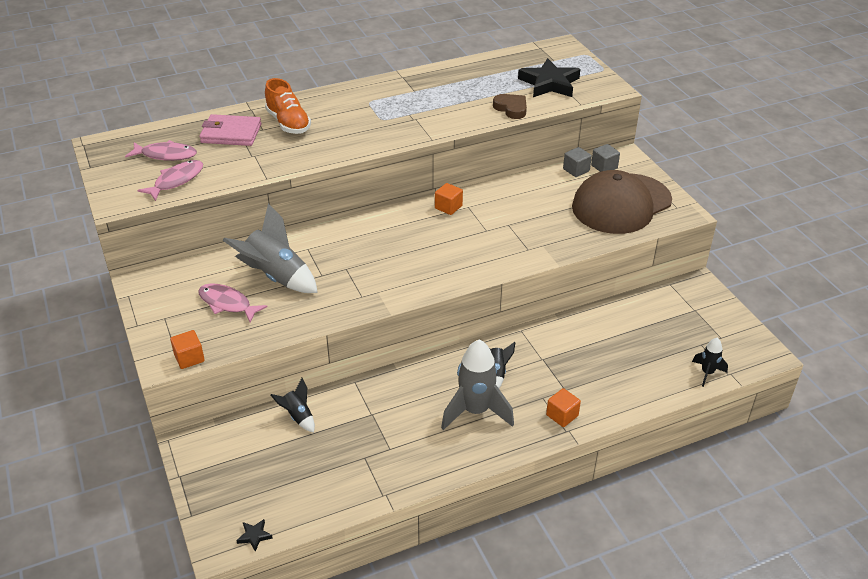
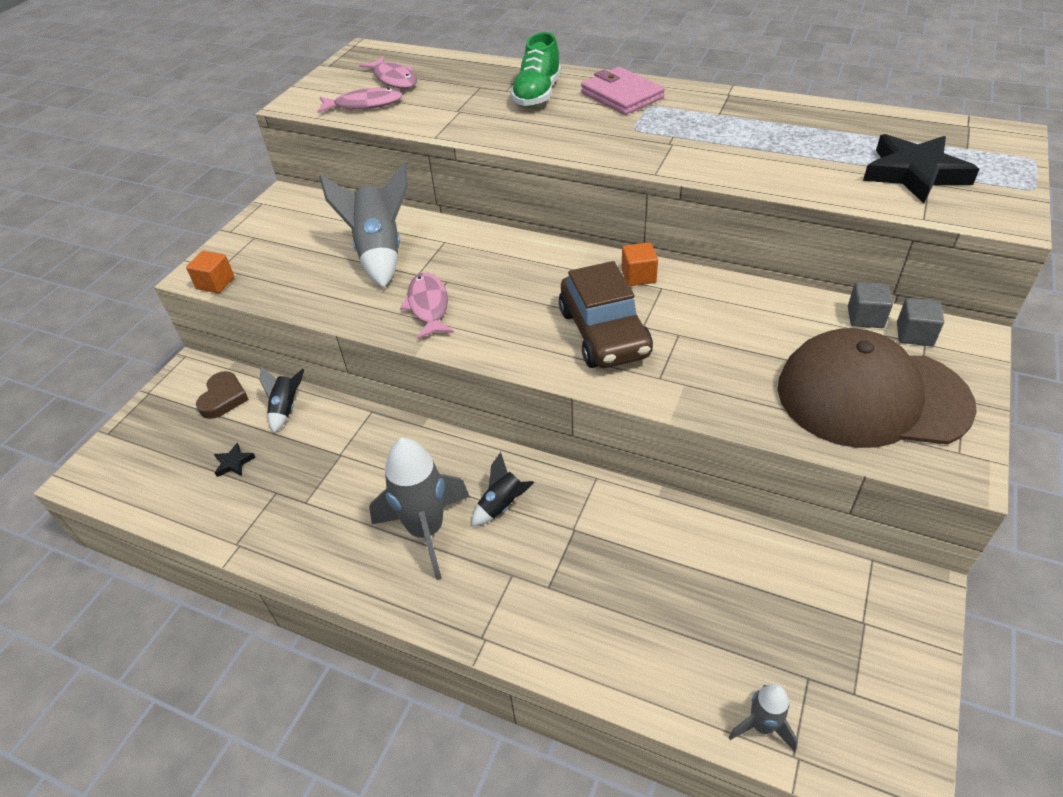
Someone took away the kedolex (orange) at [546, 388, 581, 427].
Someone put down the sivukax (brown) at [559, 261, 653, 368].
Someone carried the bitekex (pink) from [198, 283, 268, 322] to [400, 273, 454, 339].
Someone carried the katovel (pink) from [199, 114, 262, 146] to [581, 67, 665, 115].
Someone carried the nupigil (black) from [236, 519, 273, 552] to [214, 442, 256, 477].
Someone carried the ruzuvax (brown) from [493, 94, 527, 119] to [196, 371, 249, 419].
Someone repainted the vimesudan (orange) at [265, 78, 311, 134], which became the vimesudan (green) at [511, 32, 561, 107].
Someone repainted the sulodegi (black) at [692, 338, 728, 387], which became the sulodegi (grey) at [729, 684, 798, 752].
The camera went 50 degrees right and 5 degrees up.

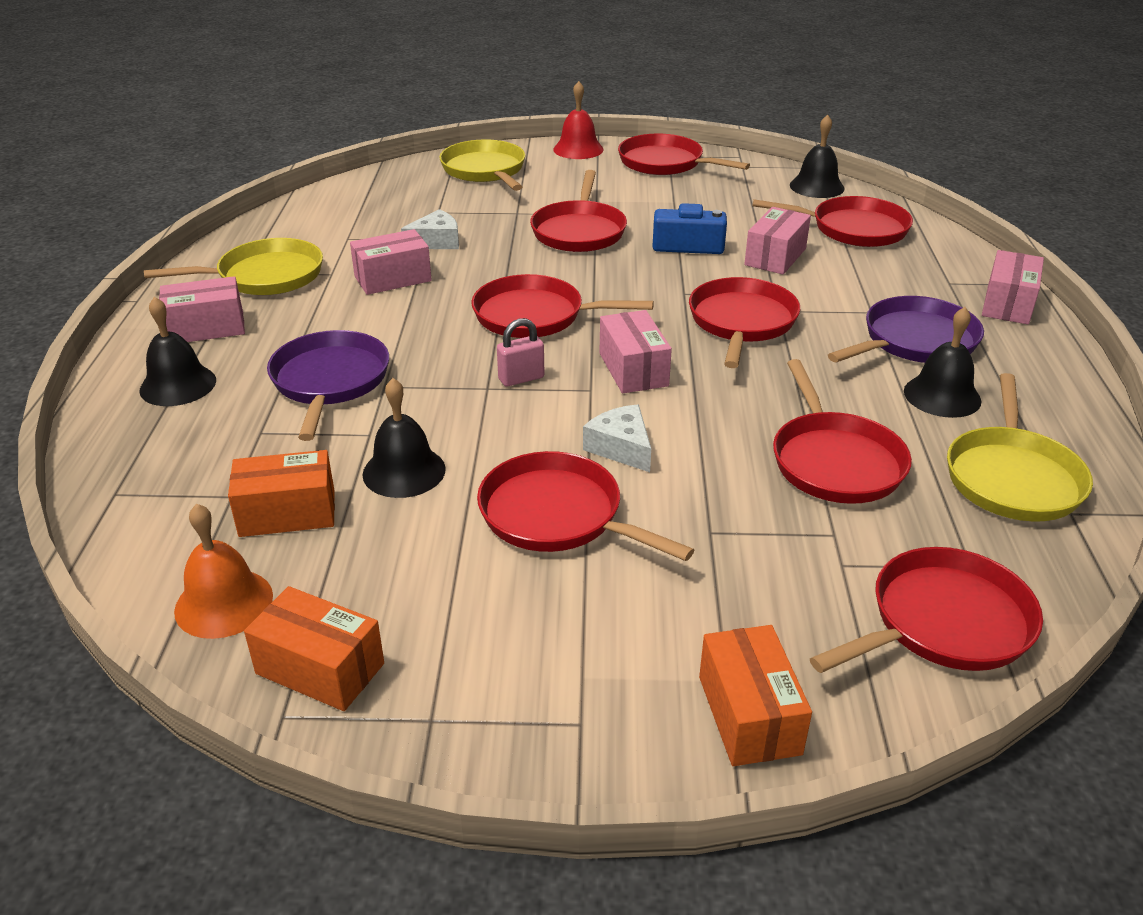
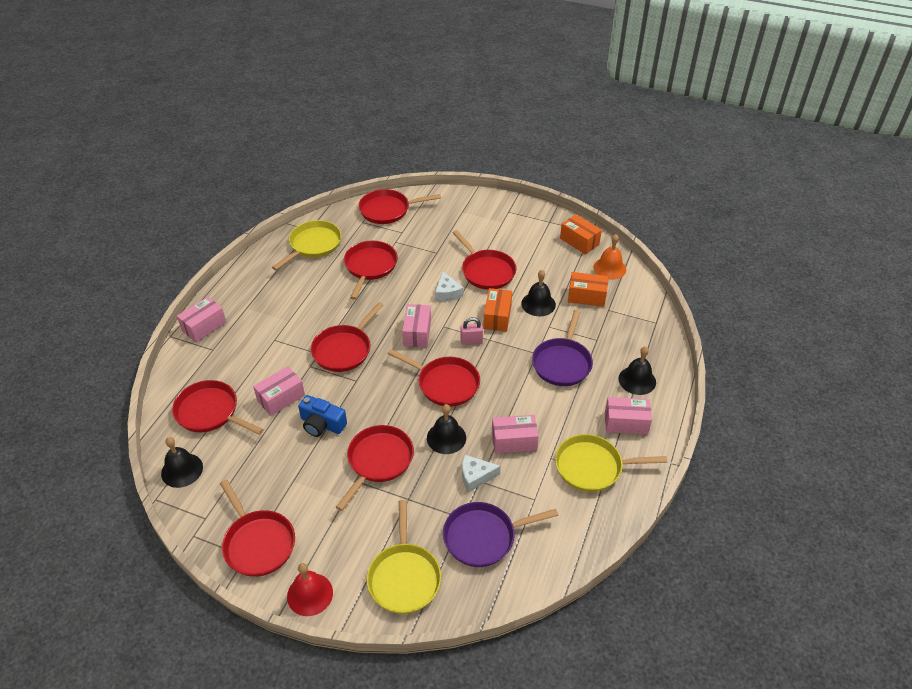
Someone carried the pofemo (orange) from [699, 625, 812, 766] to [483, 288, 512, 332].
Someone carried the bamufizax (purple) from [828, 296, 984, 363] to [443, 502, 558, 567].
Someone carried the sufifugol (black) from [904, 307, 981, 418] to [427, 404, 466, 454].
The camera went 160 degrees left and 10 degrees up.

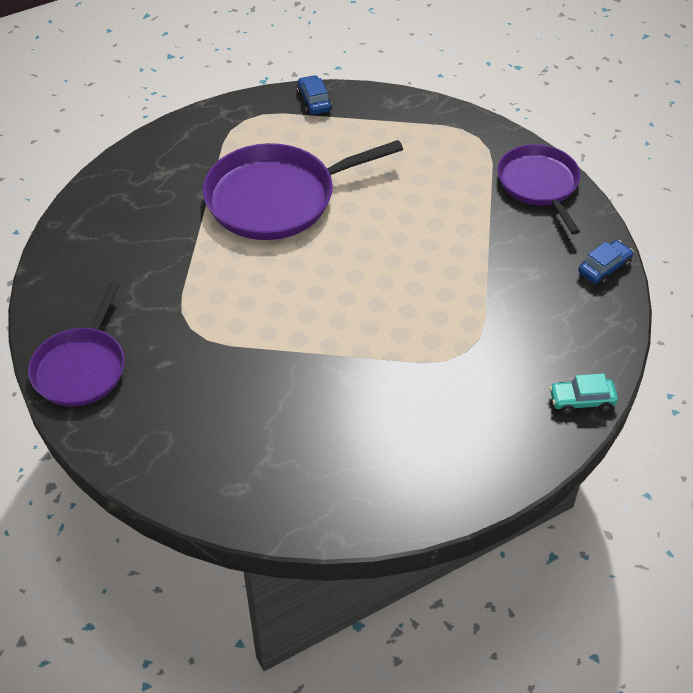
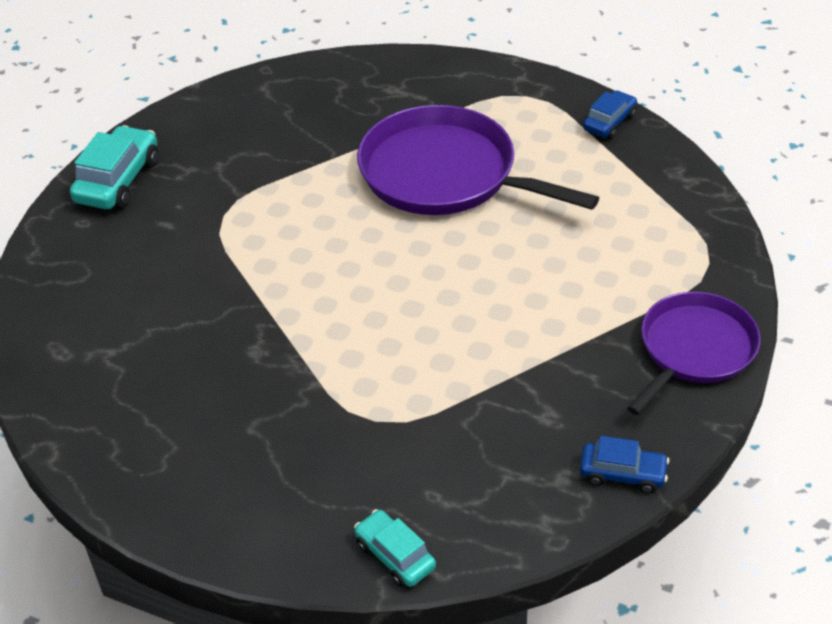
Someone swapped the bamufizax (purple) at [28, 282, 125, 407] for the sivukax (turquoise) at [70, 125, 159, 209].
The camera went 55 degrees right and 5 degrees down.

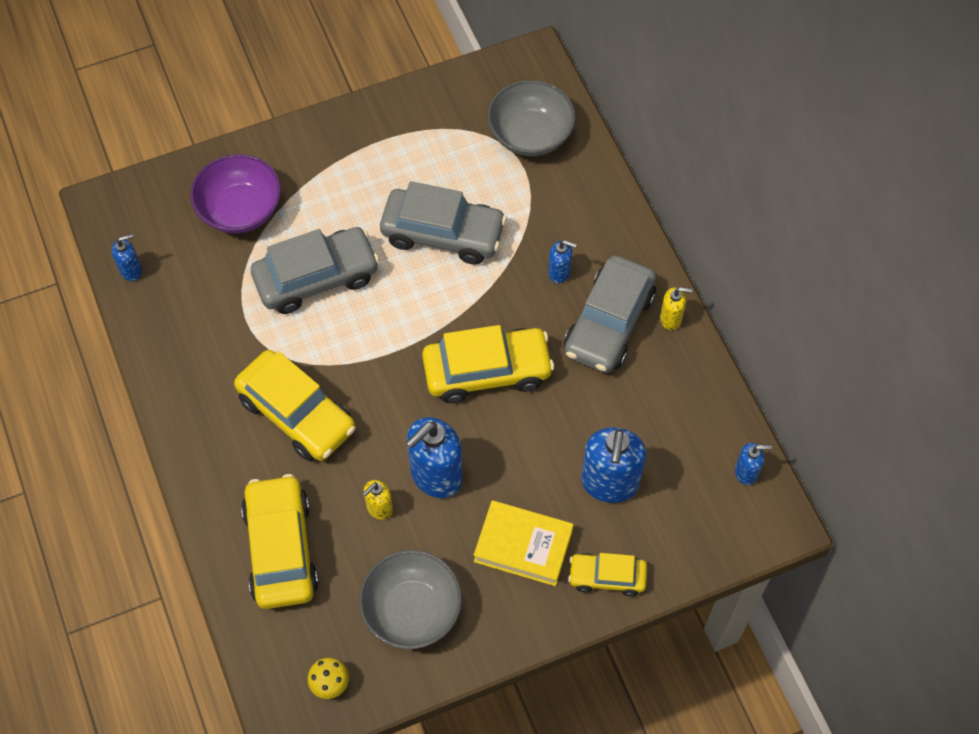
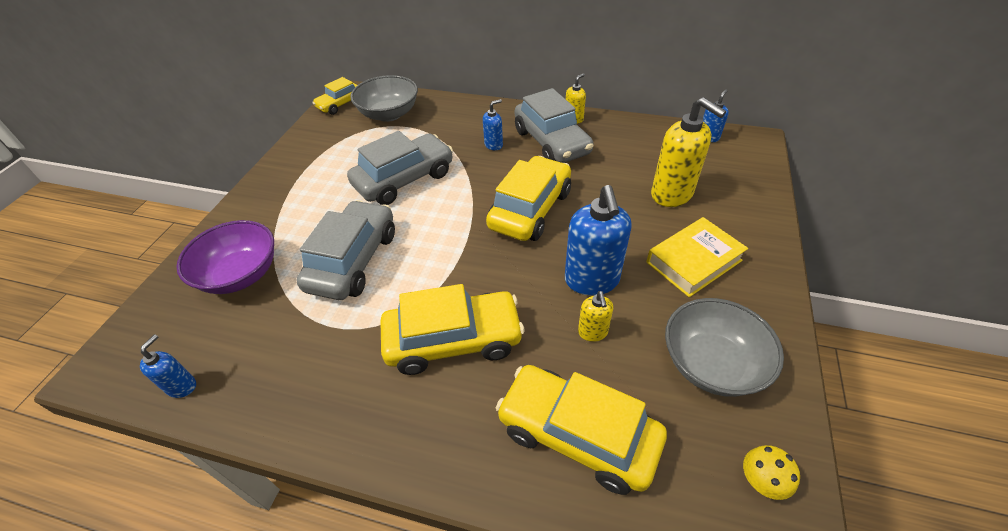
Someone carried the sivukax (yellow) from [568, 553, 647, 597] to [312, 77, 357, 115].
Someone repainted the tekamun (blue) at [581, 427, 646, 503], which became the tekamun (yellow) at [651, 97, 726, 207].
The camera went 50 degrees left and 15 degrees down.

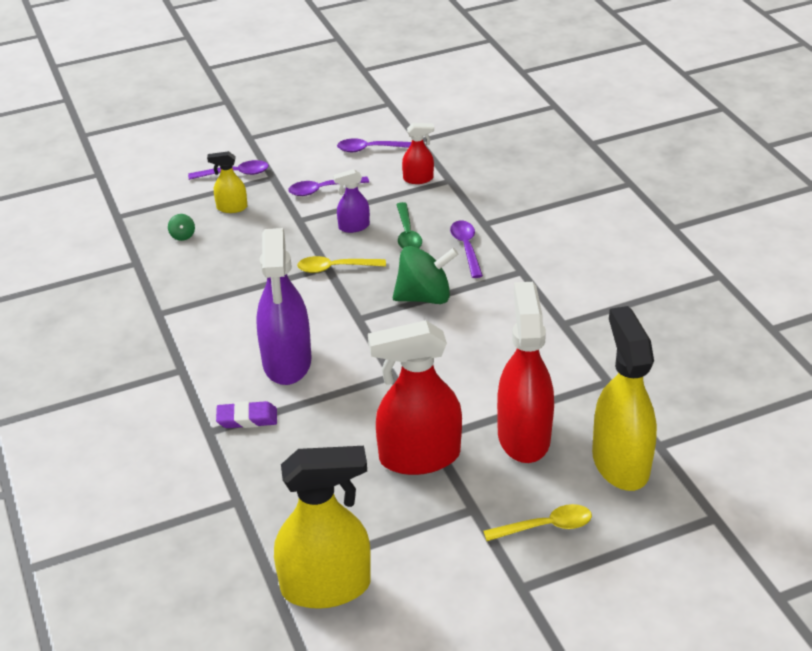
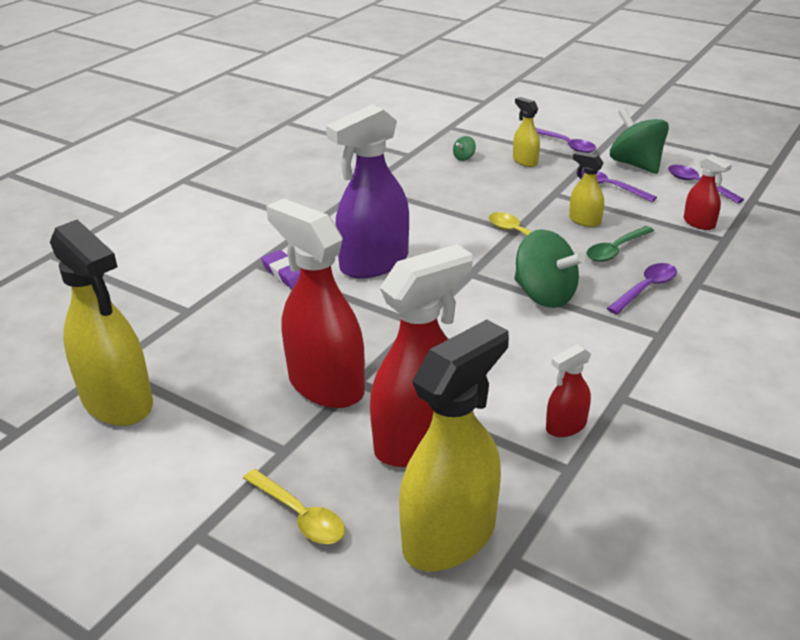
Someone put down the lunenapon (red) at [546, 344, 591, 437].
Someone put down the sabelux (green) at [610, 108, 669, 174].
Someone repainted the lunenapon (purple) at [333, 169, 370, 233], which became the lunenapon (yellow) at [569, 151, 604, 227].
The camera went 55 degrees right and 5 degrees down.

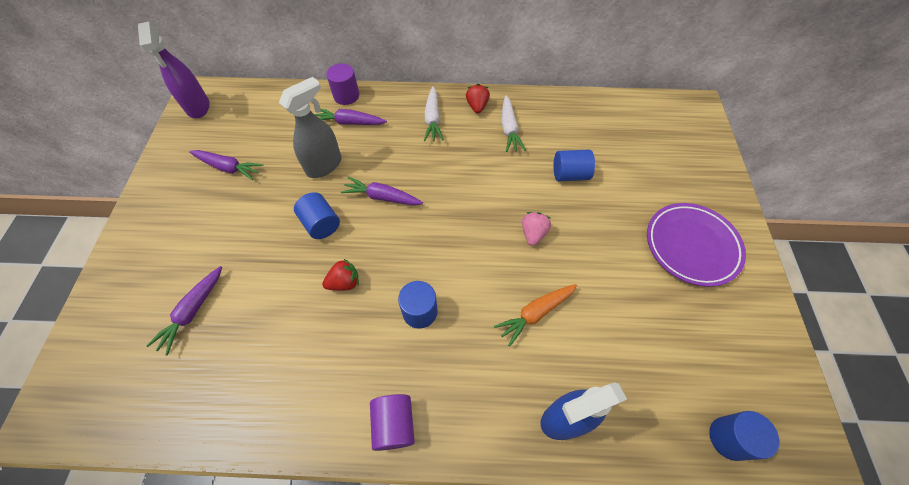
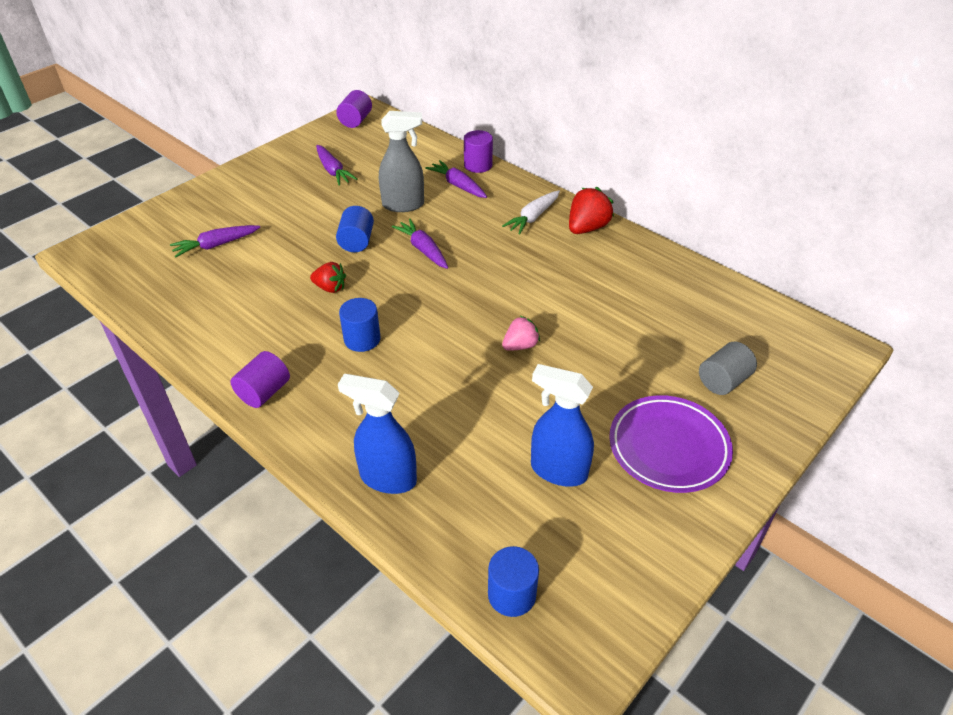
Someone took away the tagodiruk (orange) at [494, 284, 577, 347].
Someone took away the tagodiruk (white) at [502, 95, 526, 152].
Someone took away the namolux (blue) at [553, 149, 595, 181].
Someone put down the lunenapon (blue) at [531, 364, 594, 487].
Someone put down the namolux (grey) at [699, 342, 757, 395].
Someone swapped the lunenapon (purple) at [138, 22, 209, 118] for the namolux (purple) at [336, 90, 372, 128].
Someone scaled the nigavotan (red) at [466, 84, 490, 113] by 1.53.
The camera went 40 degrees right and 15 degrees down.

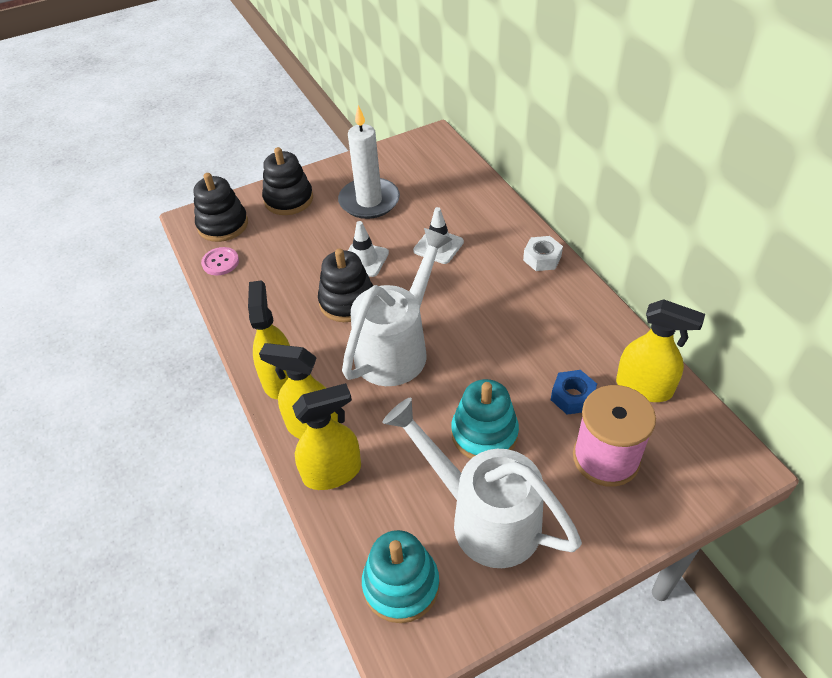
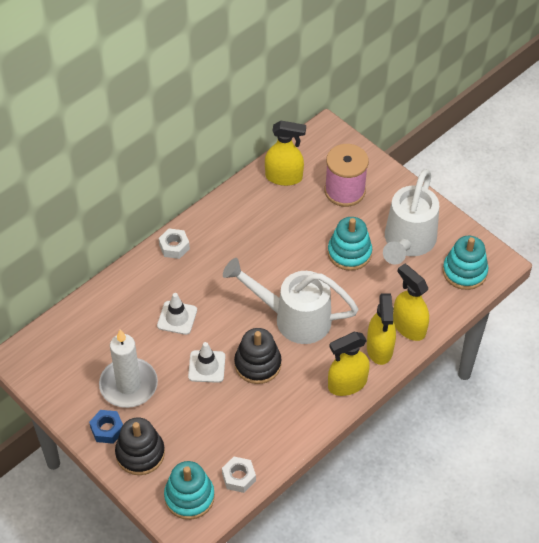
Someone carried the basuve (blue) from [551, 370, 597, 415] to [89, 410, 123, 444].
Someone swapped the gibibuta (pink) at [201, 247, 239, 275] for the basuve (white) at [222, 457, 256, 493].
Someone repainted the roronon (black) at [193, 173, 248, 242], which became the roronon (turquoise) at [164, 461, 215, 520].
Someone rotated the lunenapon (yellow) at [616, 299, 705, 402] by 90 degrees clockwise.
The camera went 110 degrees left and 5 degrees up.

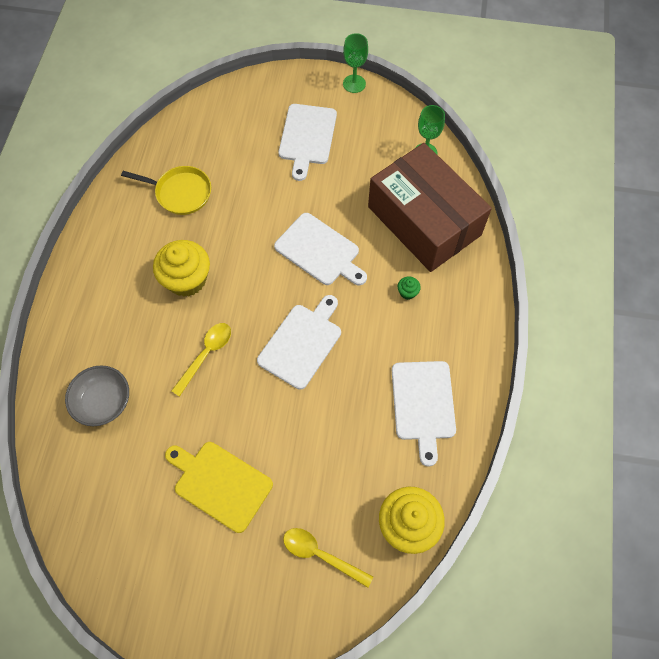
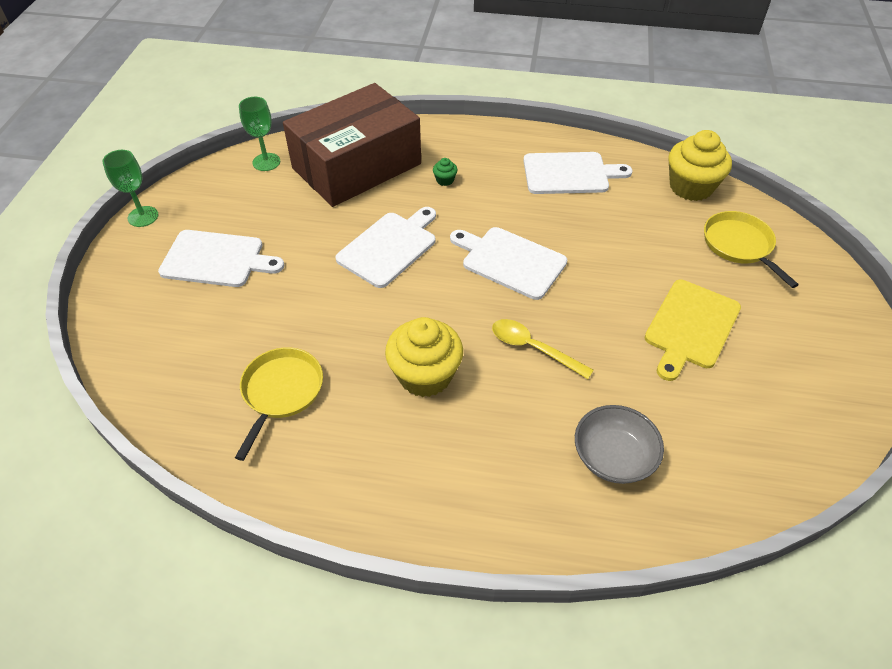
Someone swapped the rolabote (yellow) at [283, 528, 373, 588] for the bamufizax (yellow) at [704, 211, 799, 288].
The camera went 90 degrees left and 15 degrees down.

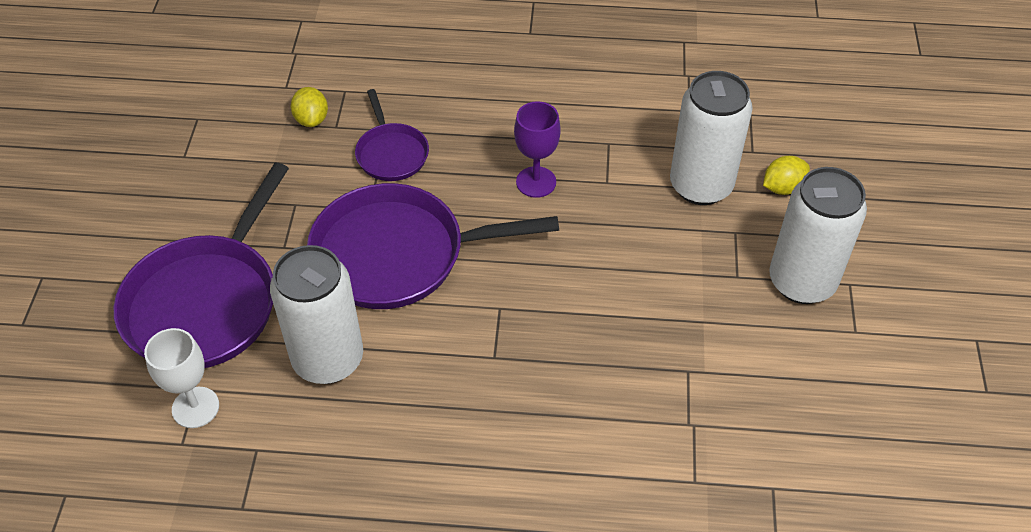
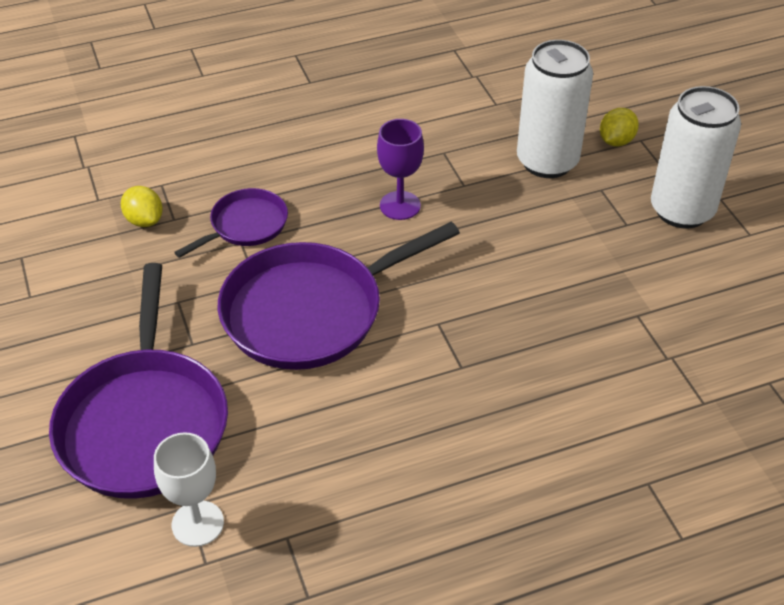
Someone took away the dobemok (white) at [270, 245, 363, 384].
Someone rotated the bamufizax (purple) at [355, 89, 429, 181] by 90 degrees counterclockwise.
The camera went 25 degrees left and 5 degrees down.

